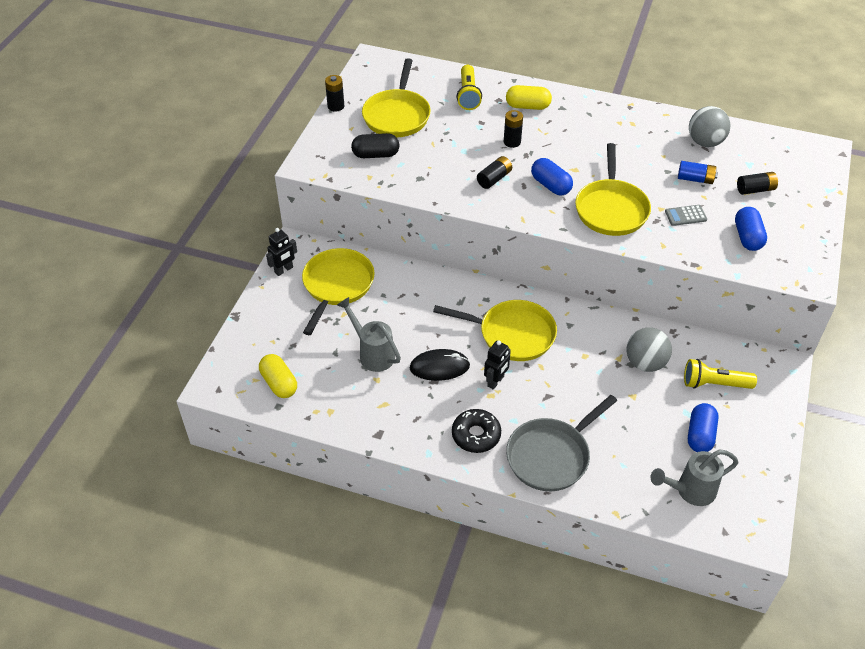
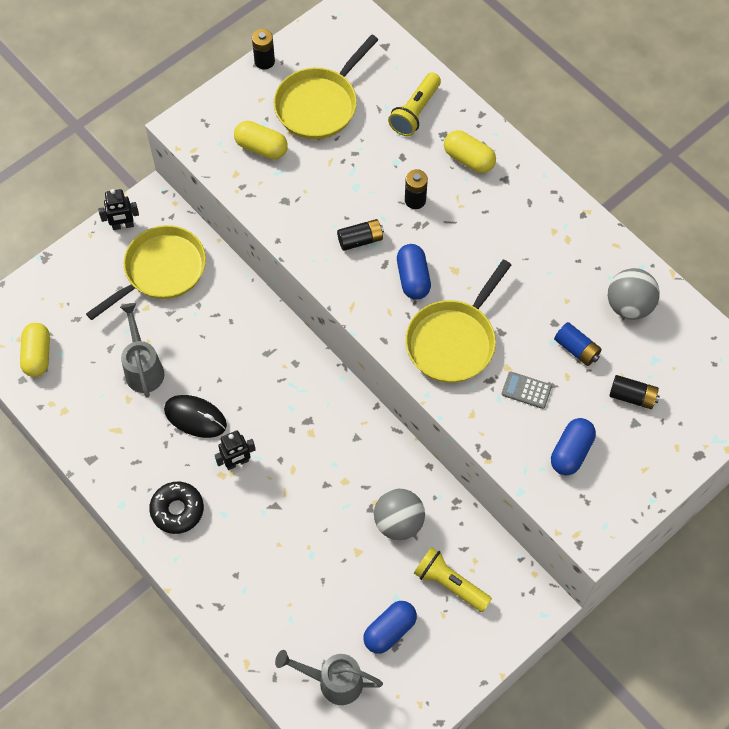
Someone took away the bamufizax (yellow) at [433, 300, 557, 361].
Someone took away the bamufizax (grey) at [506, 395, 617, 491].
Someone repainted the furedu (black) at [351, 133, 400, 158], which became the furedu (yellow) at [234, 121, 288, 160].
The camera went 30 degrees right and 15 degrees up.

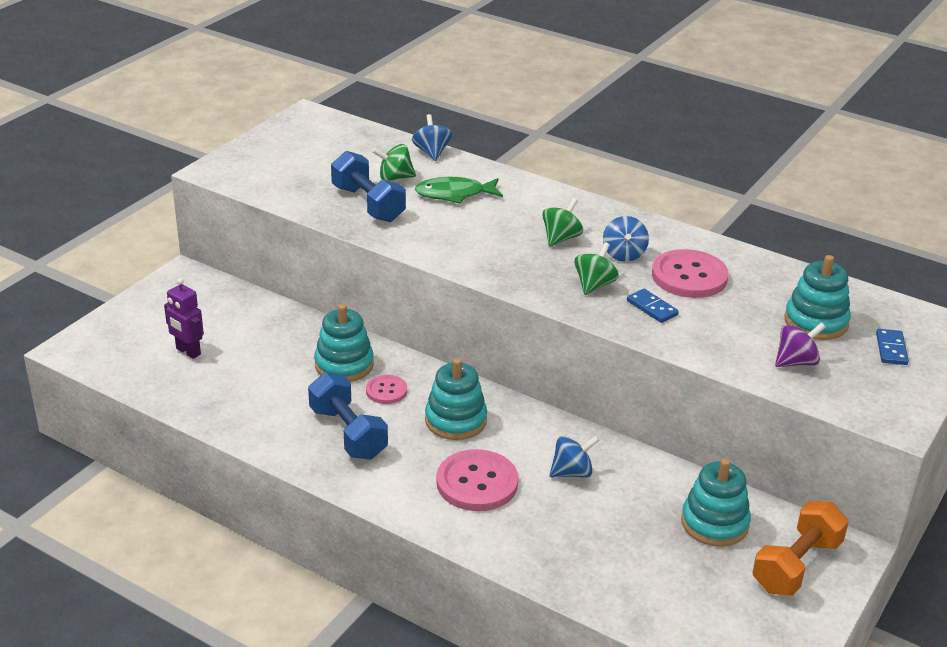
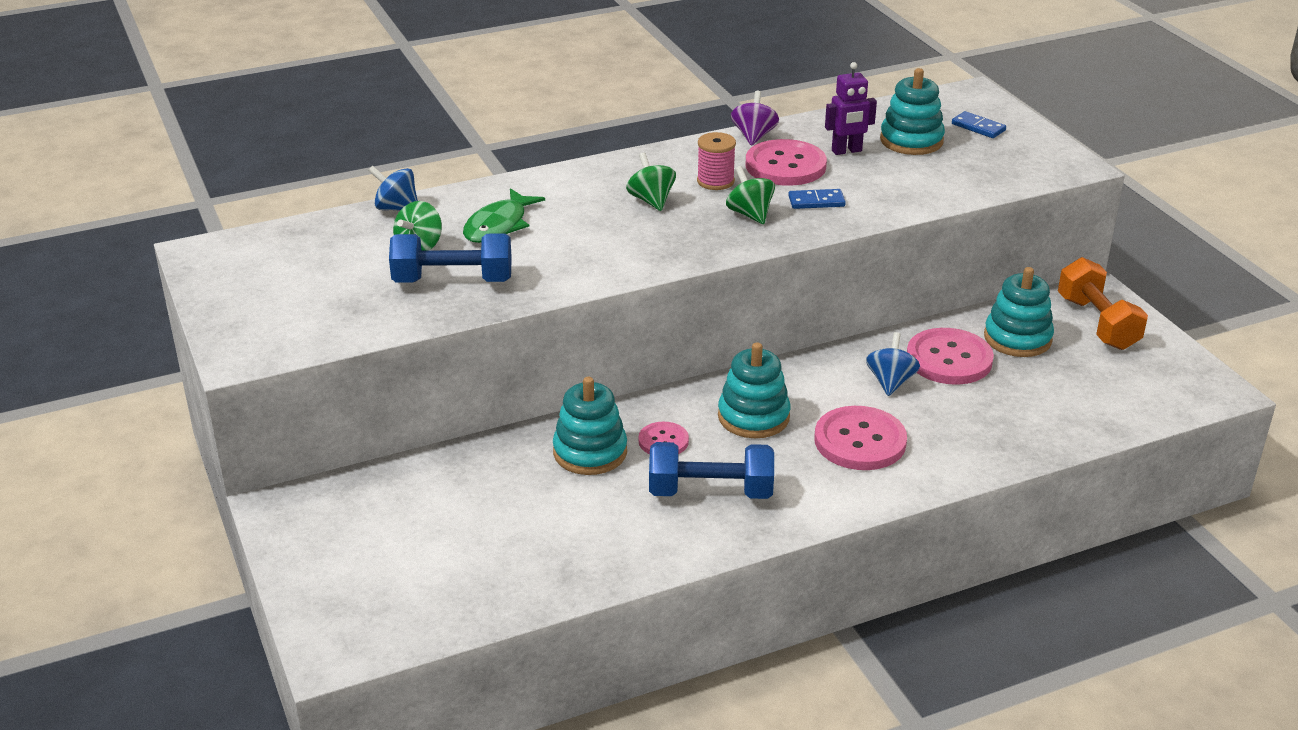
Someone put down the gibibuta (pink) at [907, 328, 994, 385].
Someone carried the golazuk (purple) from [164, 278, 204, 359] to [825, 62, 877, 155].
Someone carried the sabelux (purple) from [775, 322, 826, 367] to [731, 91, 779, 146].
Someone swapped the sabelux (blue) at [603, 216, 649, 262] for the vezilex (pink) at [697, 132, 736, 190].
The camera went 55 degrees left and 0 degrees up.

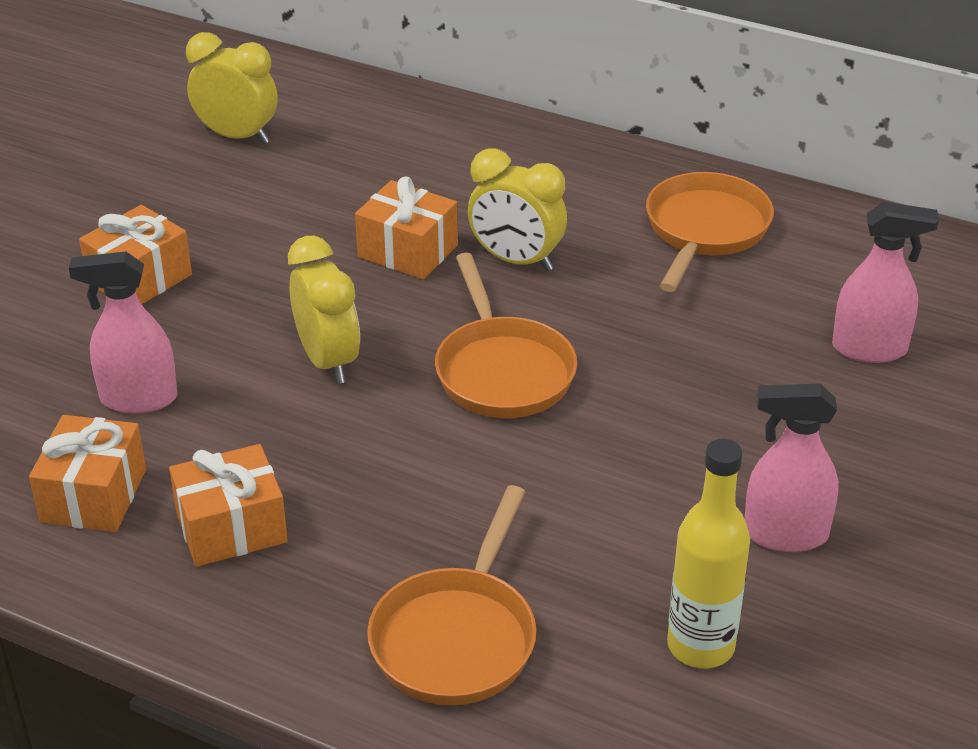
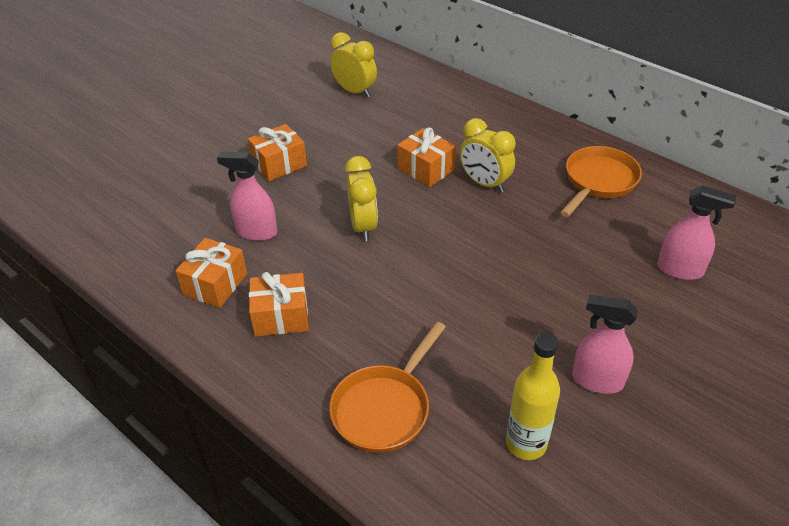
Someone took away the bamufizax (orange) at [435, 253, 577, 418].
The camera went 15 degrees right and 5 degrees up.

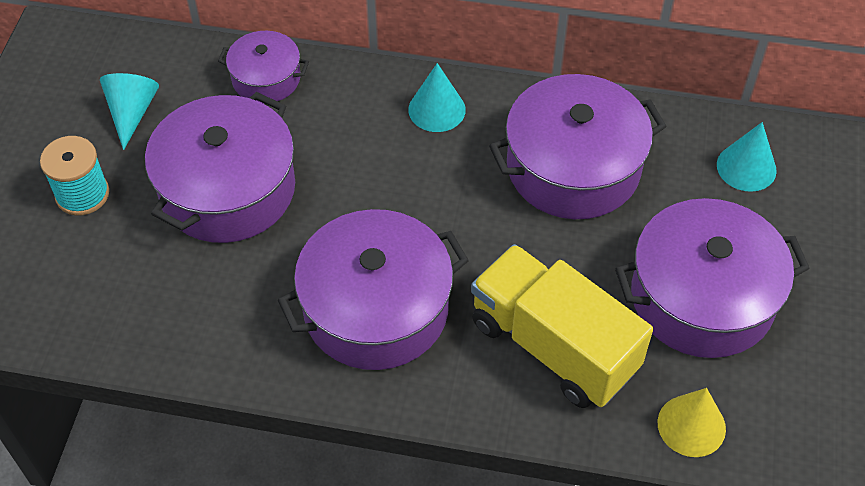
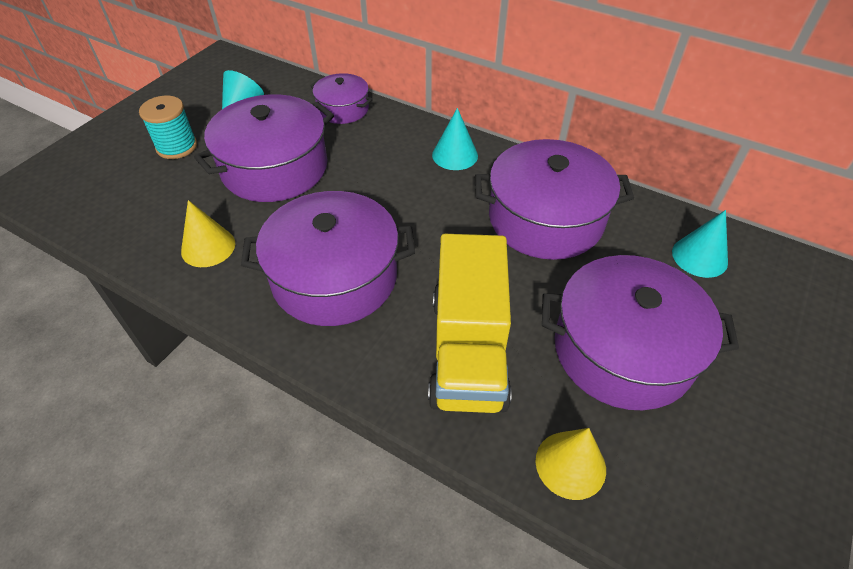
Someone put down the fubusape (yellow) at [181, 200, 235, 267].
Someone rotated the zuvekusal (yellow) at [471, 244, 653, 408] by 150 degrees counterclockwise.
The camera went 20 degrees right and 5 degrees down.

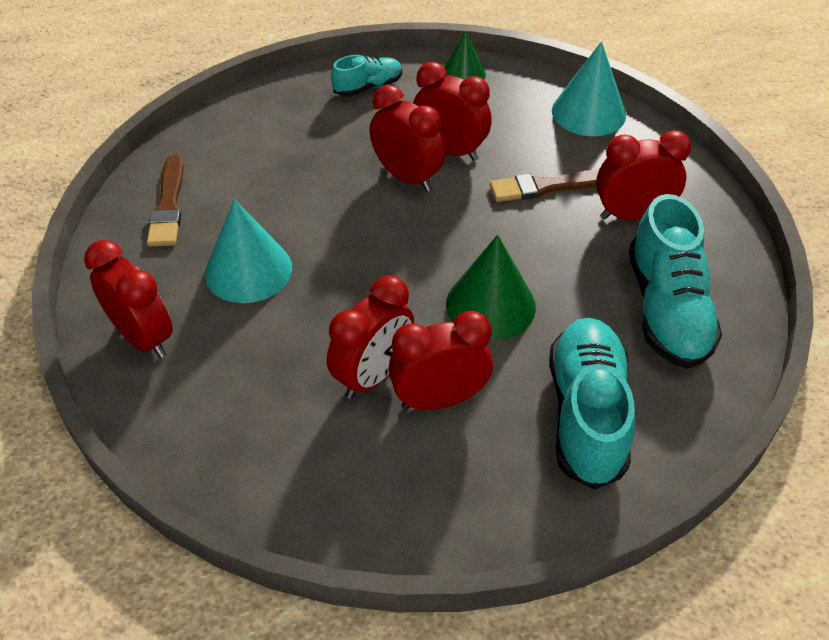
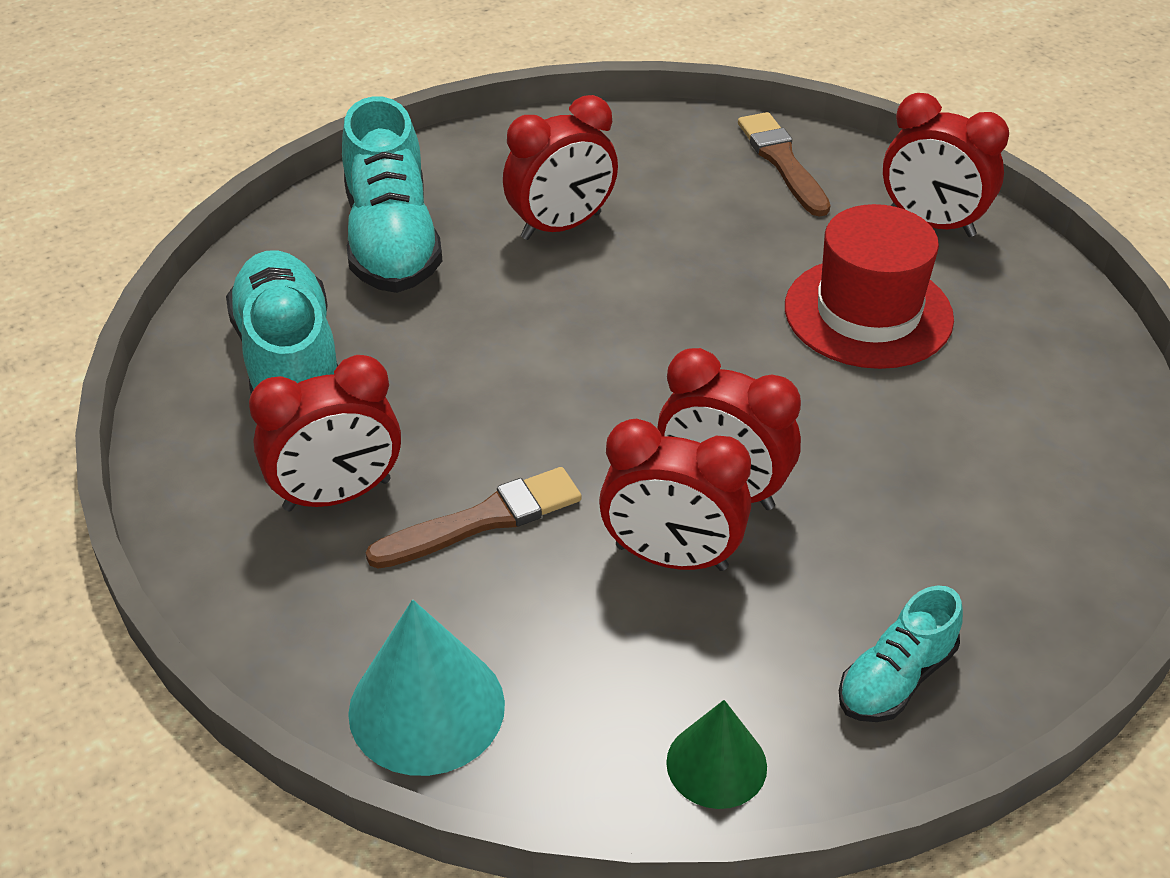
Someone took away the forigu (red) at [327, 276, 414, 399].
Someone took away the fubusape (green) at [446, 235, 536, 340].
Someone carried the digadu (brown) from [147, 154, 184, 247] to [738, 112, 831, 217].
Someone swapped the fubusape (turquoise) at [205, 199, 292, 303] for the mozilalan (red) at [785, 204, 954, 369].
The camera went 165 degrees right and 5 degrees down.

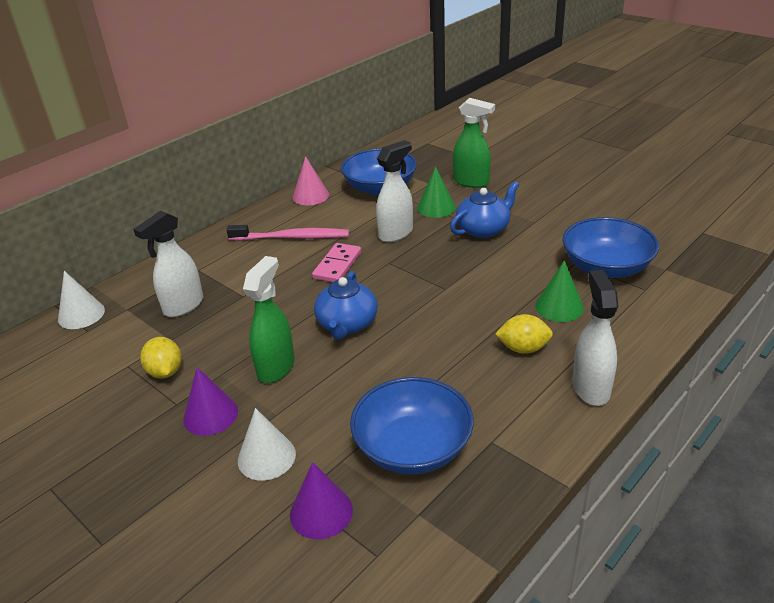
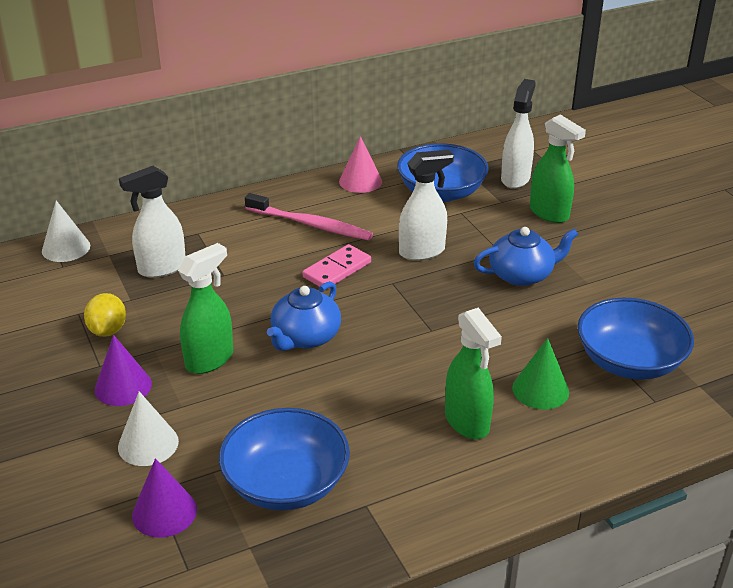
Someone took away the fubusape (green) at [417, 166, 456, 218].
Someone carried the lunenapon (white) from [572, 270, 618, 406] to [501, 79, 536, 189].
Someone swapped the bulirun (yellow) at [495, 314, 553, 354] for the lunenapon (green) at [445, 308, 502, 439].
The camera went 20 degrees right and 0 degrees up.

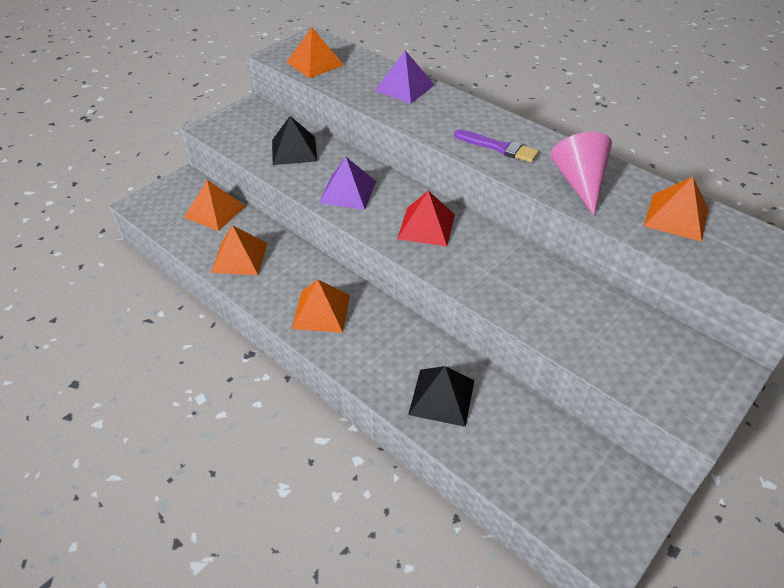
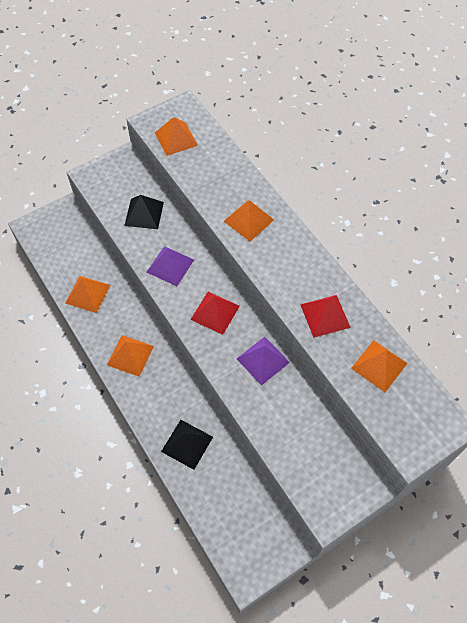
Someone took away the digadu (purple) at [454, 129, 539, 163].
Someone carried the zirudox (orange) from [184, 180, 245, 231] to [224, 200, 274, 241].
Someone carried the zirudox (purple) from [375, 50, 434, 104] to [237, 337, 290, 386].
Someone swapped the fubusape (pink) at [550, 132, 612, 215] for the zirudox (red) at [300, 295, 351, 338].
The camera went 15 degrees right and 15 degrees up.

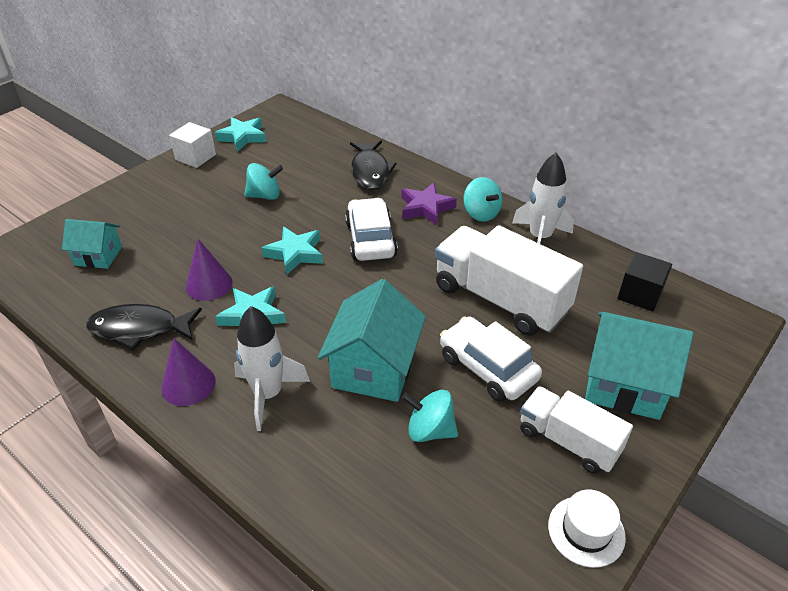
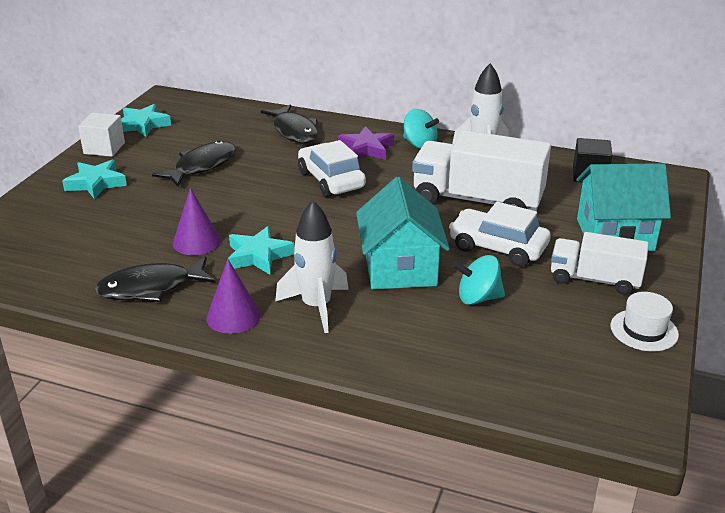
Someone took away the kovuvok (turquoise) at [62, 219, 122, 269].
Someone carried the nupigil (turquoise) from [261, 227, 323, 275] to [62, 159, 127, 199].
Someone swapped the sabelux (turquoise) at [244, 163, 283, 200] for the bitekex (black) at [152, 141, 236, 187].
The camera went 20 degrees left and 10 degrees down.

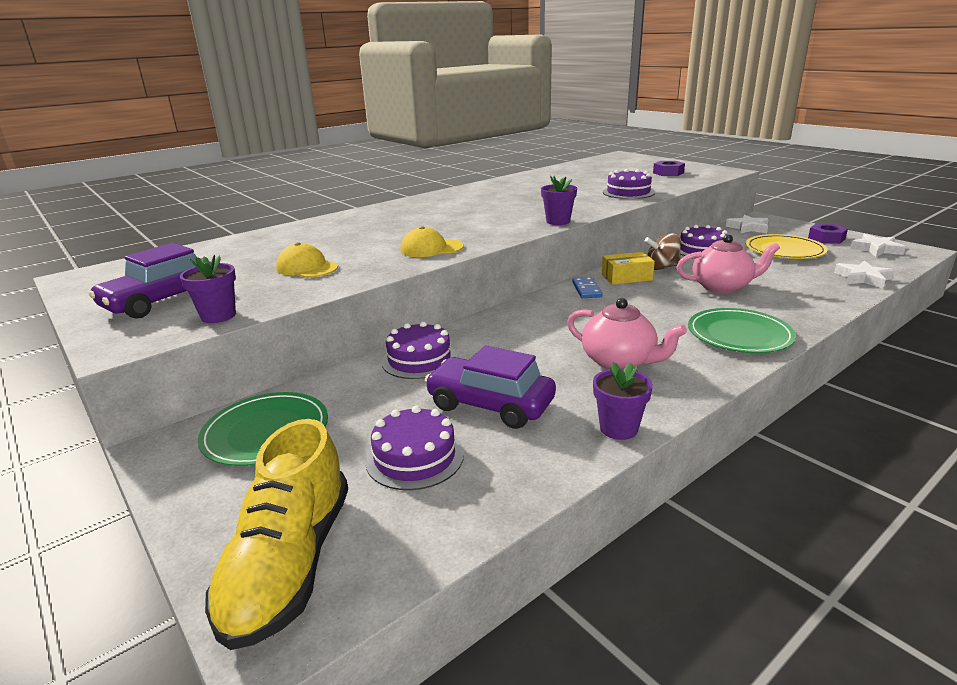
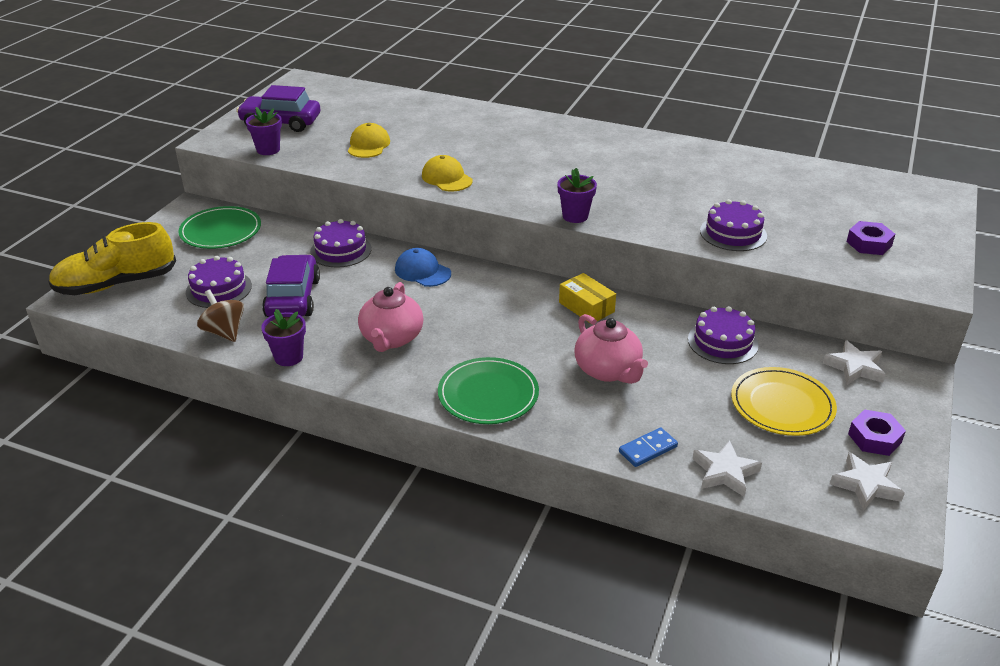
Someone put down the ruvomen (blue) at [395, 248, 451, 287].
Someone carried the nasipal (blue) from [572, 277, 603, 298] to [619, 427, 678, 467].
Someone carried the sabelux (brown) from [645, 233, 681, 270] to [197, 290, 244, 342].
The camera went 60 degrees right and 10 degrees up.

